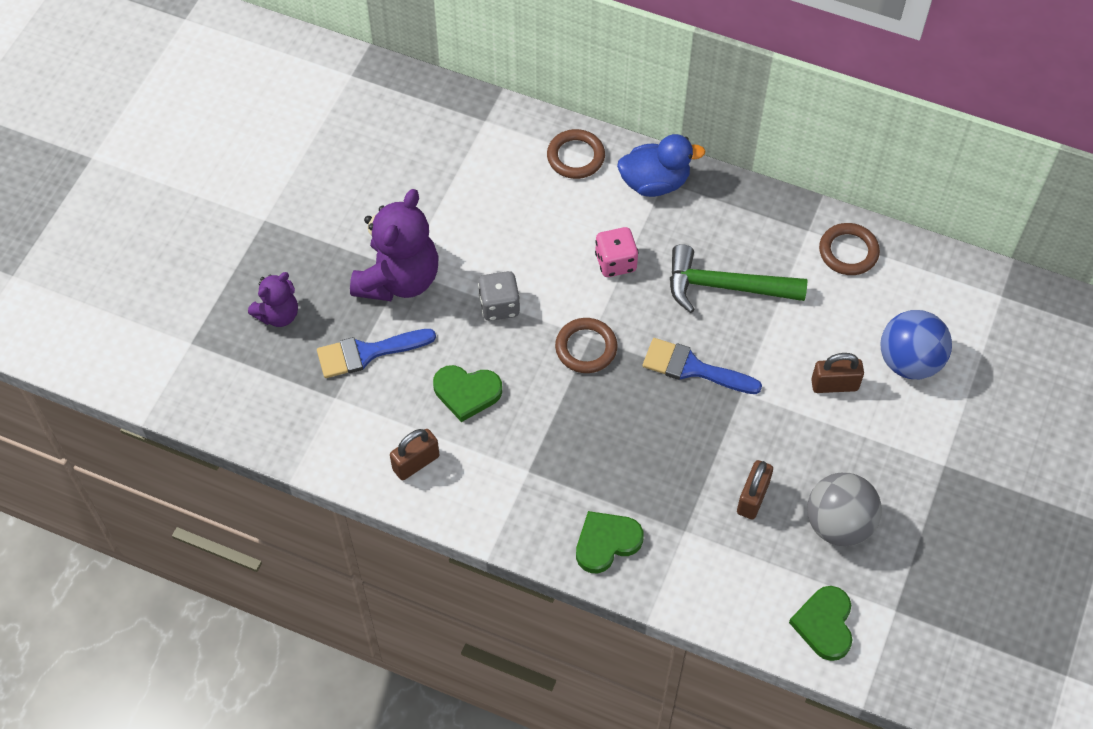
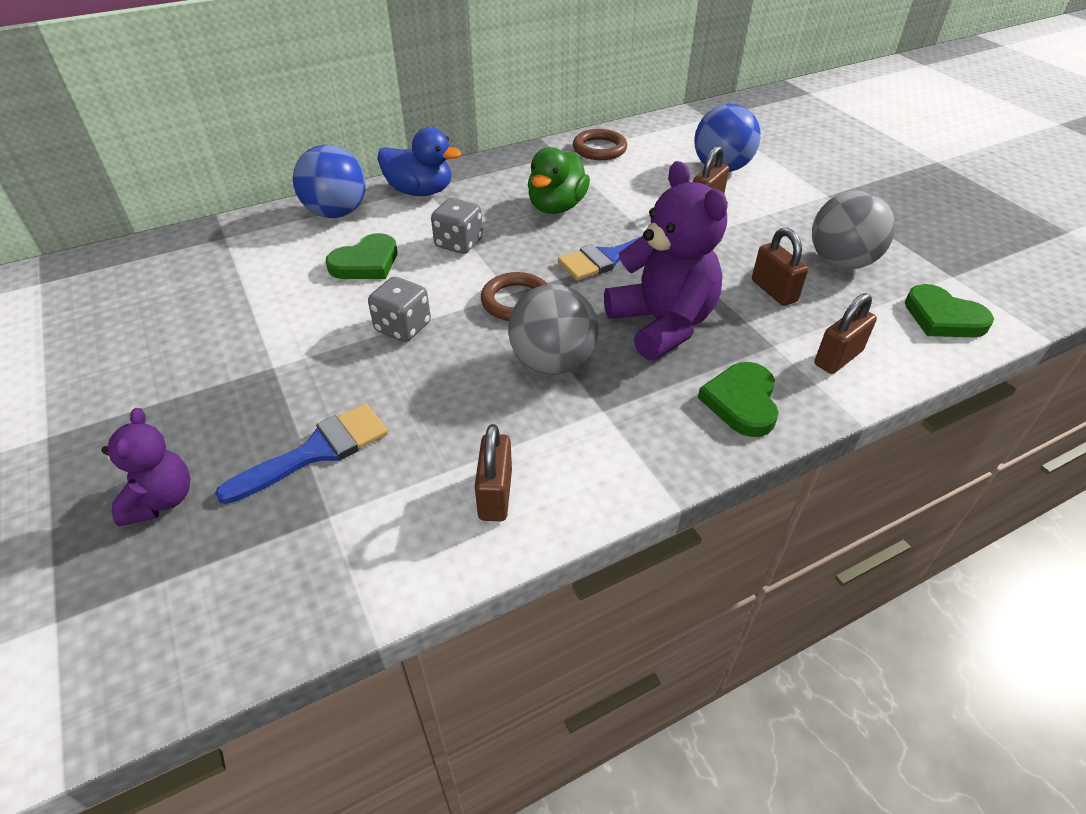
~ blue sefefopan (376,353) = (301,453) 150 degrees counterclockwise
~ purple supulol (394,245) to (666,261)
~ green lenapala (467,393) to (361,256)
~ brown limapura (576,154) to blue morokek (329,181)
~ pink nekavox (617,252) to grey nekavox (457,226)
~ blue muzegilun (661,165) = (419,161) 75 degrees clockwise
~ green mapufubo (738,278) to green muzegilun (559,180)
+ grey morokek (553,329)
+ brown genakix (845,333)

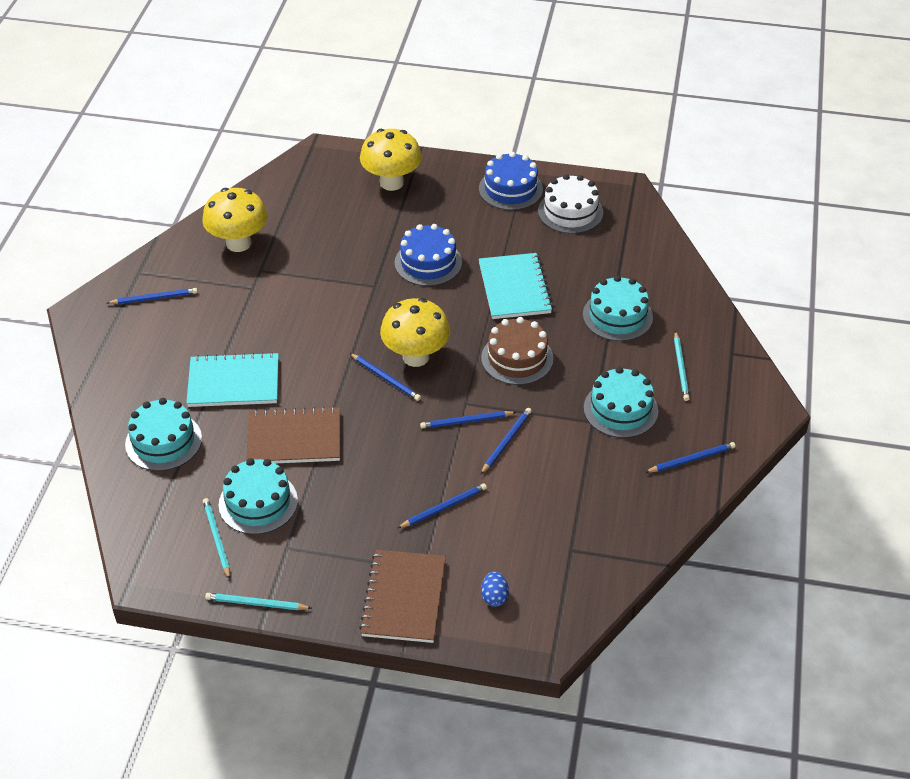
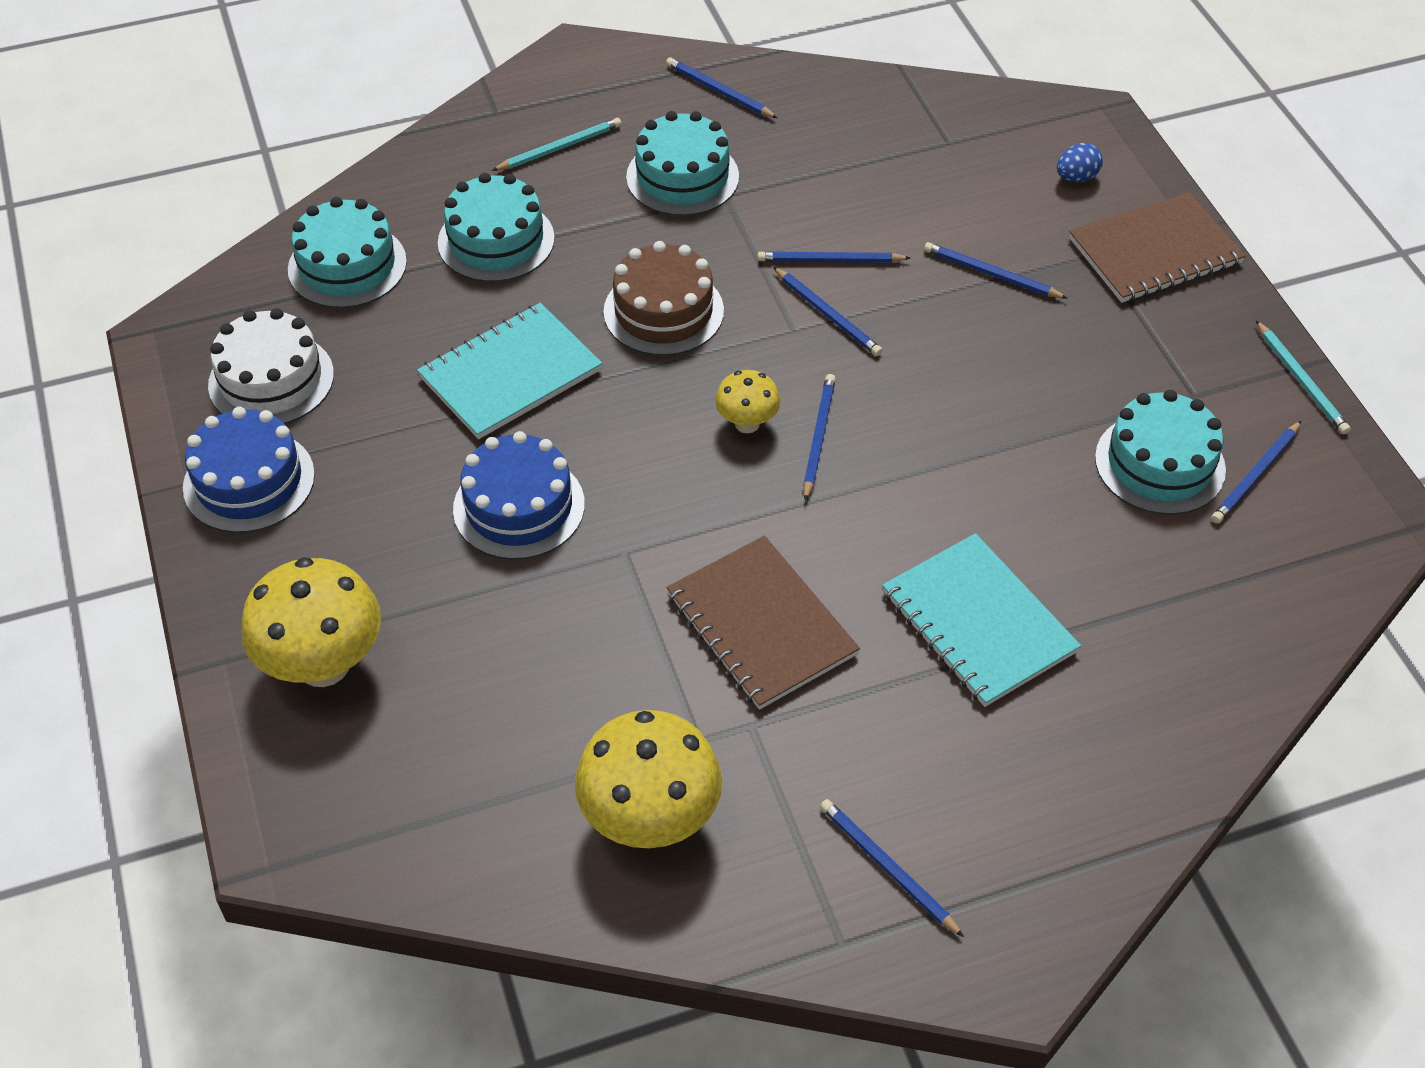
~ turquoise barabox (163,434) to (347,252)
~ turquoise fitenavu (216,538) to blue fitenavu (1256,472)
~ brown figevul (293,434) to (763,623)
~ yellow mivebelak (415,332) = (747,401) x0.53

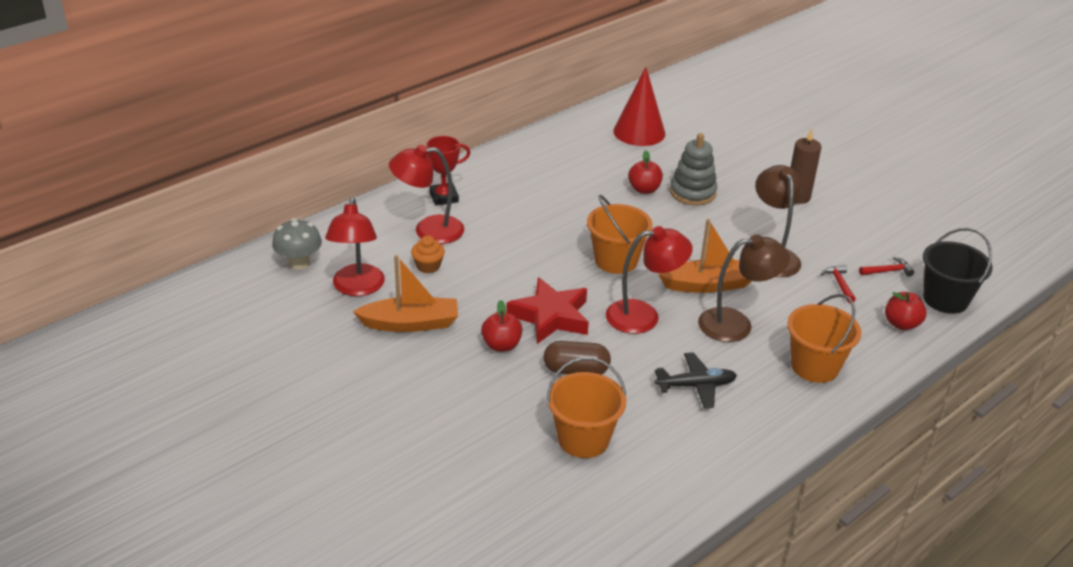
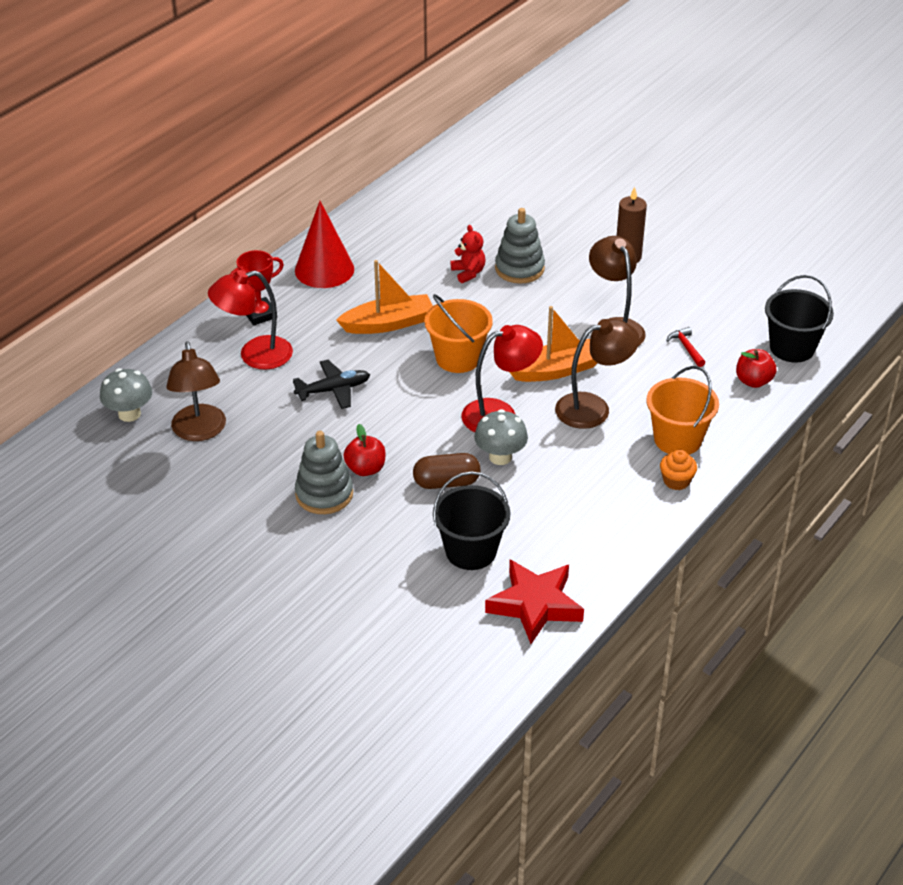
~ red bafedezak (355,246) to brown bafedezak (196,391)
~ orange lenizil (405,293) to (384,297)
~ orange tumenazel (428,254) to (678,470)
~ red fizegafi (547,310) to (534,602)
~ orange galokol (586,407) to black galokol (471,520)
~ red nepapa (639,106) to (324,244)
~ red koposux (645,172) to red supulol (468,254)
~ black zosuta (696,380) to (331,384)
- red mapufubo (886,267)
+ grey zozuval (324,472)
+ grey mivebelak (501,437)

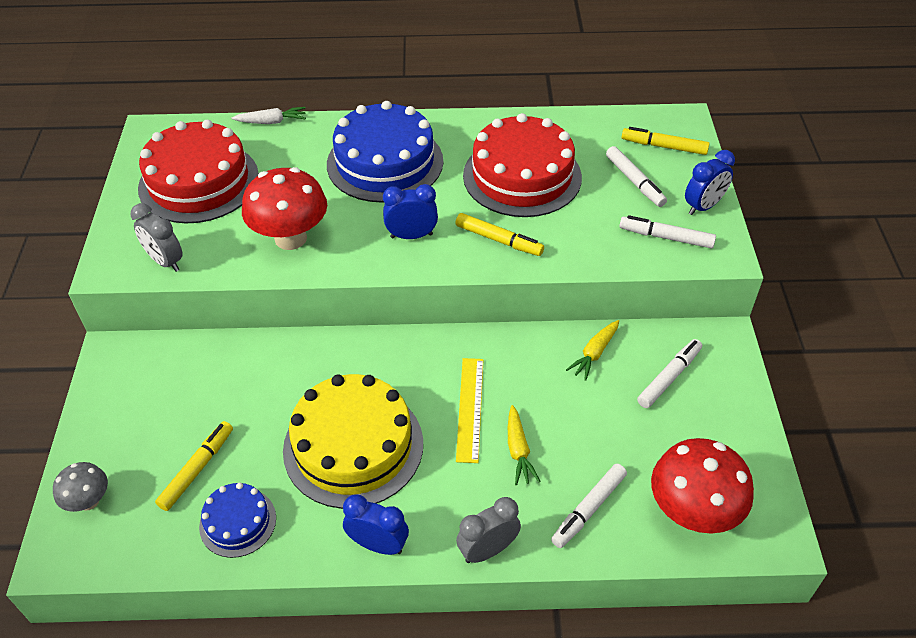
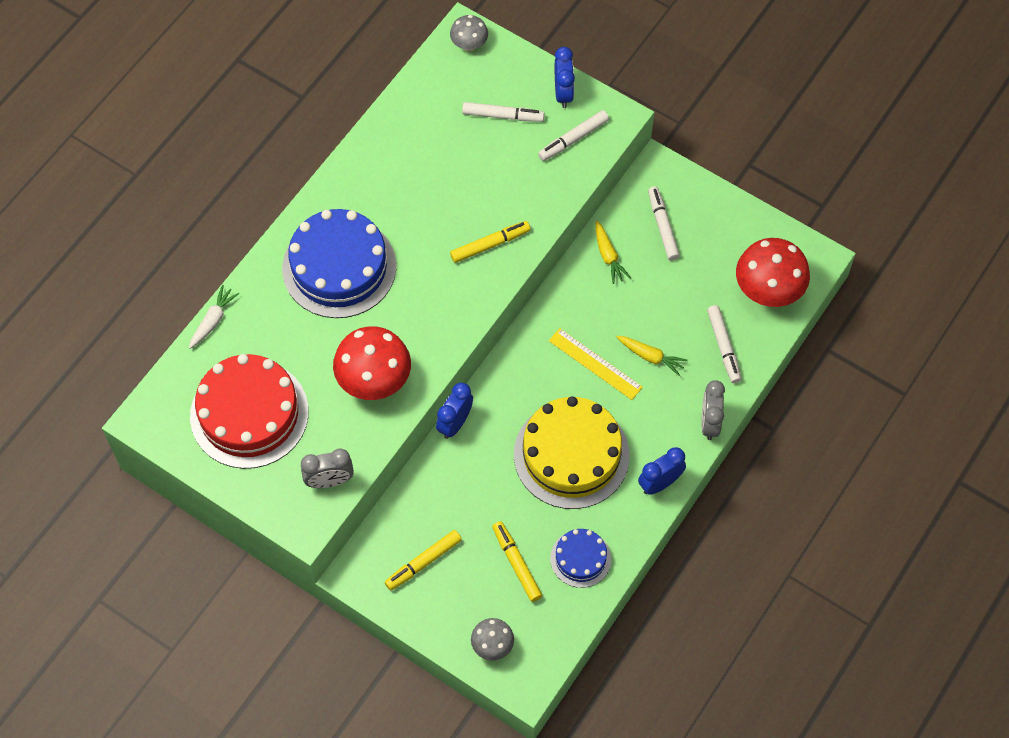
~ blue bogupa (410,211) to (454,411)
- red barabox (522,165)
~ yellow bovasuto (665,141) to (423,560)
+ grey mivebelak (469,33)

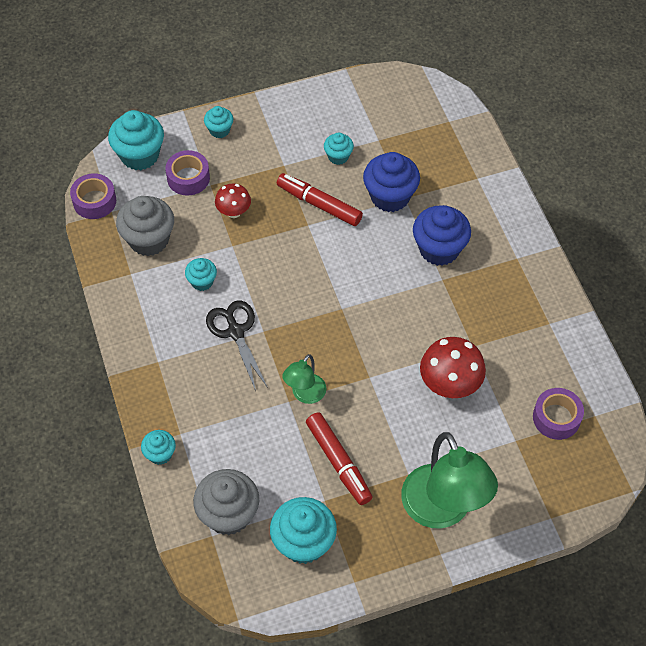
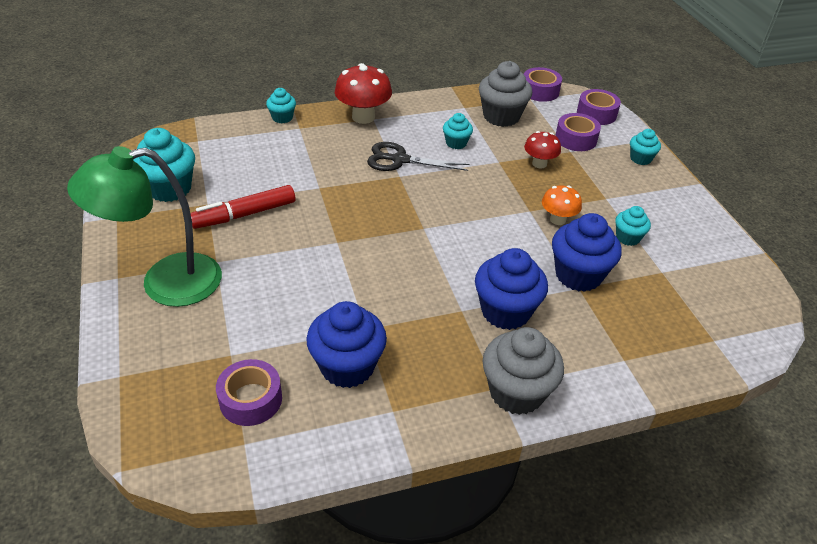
~ turquoise tumenazel (136,140) to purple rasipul (599,107)
~ grey tumenazel (226,502) to (523,371)
~ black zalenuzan (237,345) = (418,156) 150 degrees counterclockwise
~ red bovasuto (320,199) to orange mivebelak (562,205)
- green bafedezak (304,379)
~ red mivebelak (453,367) to (363,93)
+ blue tumenazel (346,344)

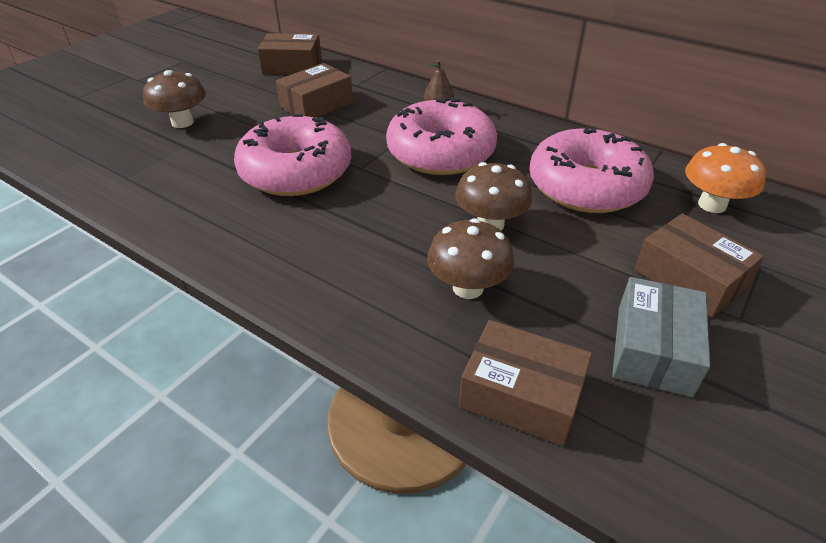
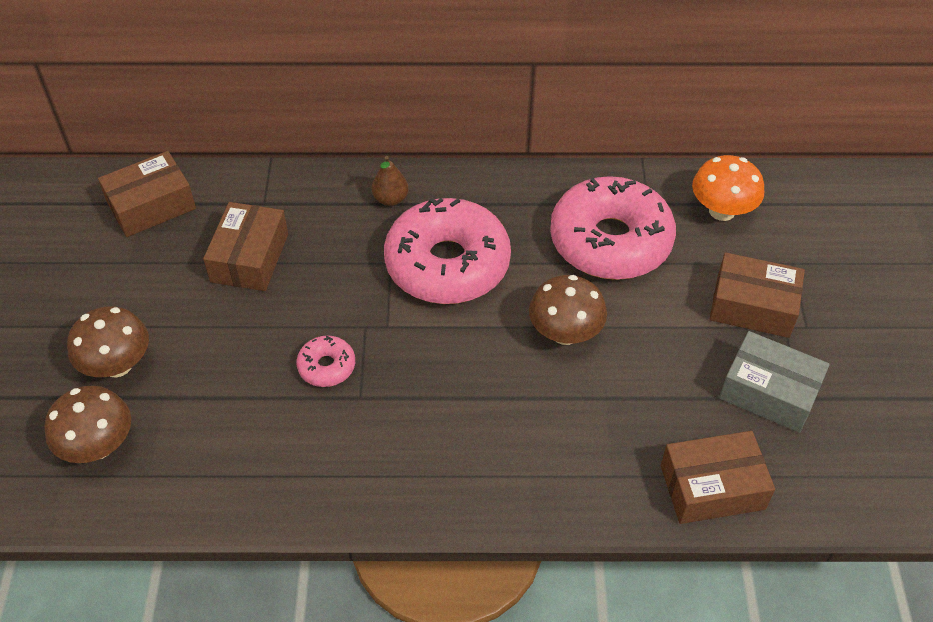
~ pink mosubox (292,155) = (326,361) x0.43
~ brown mivebelak (470,258) to (87,424)
~ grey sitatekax (661,337) = (774,382) 45 degrees counterclockwise

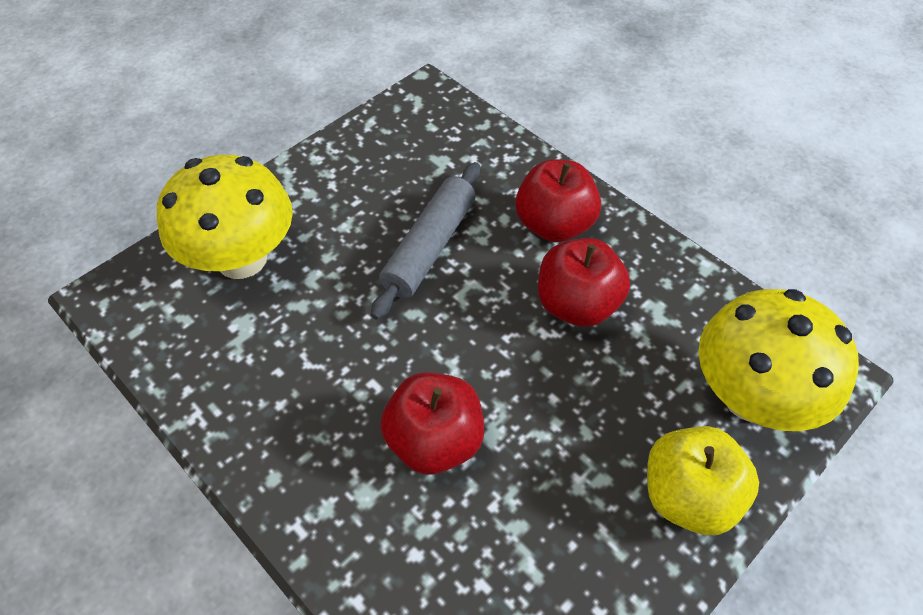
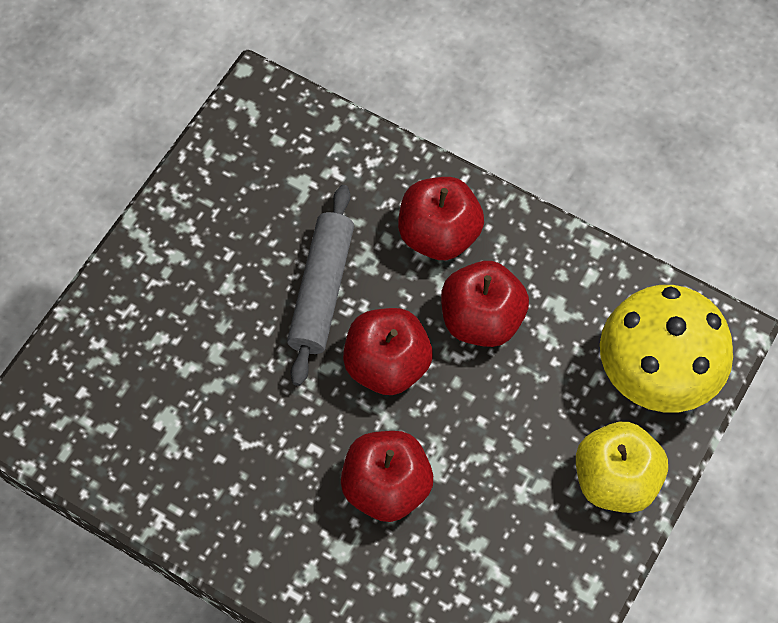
- yellow mivebelak (225,217)
+ red koposux (388,351)

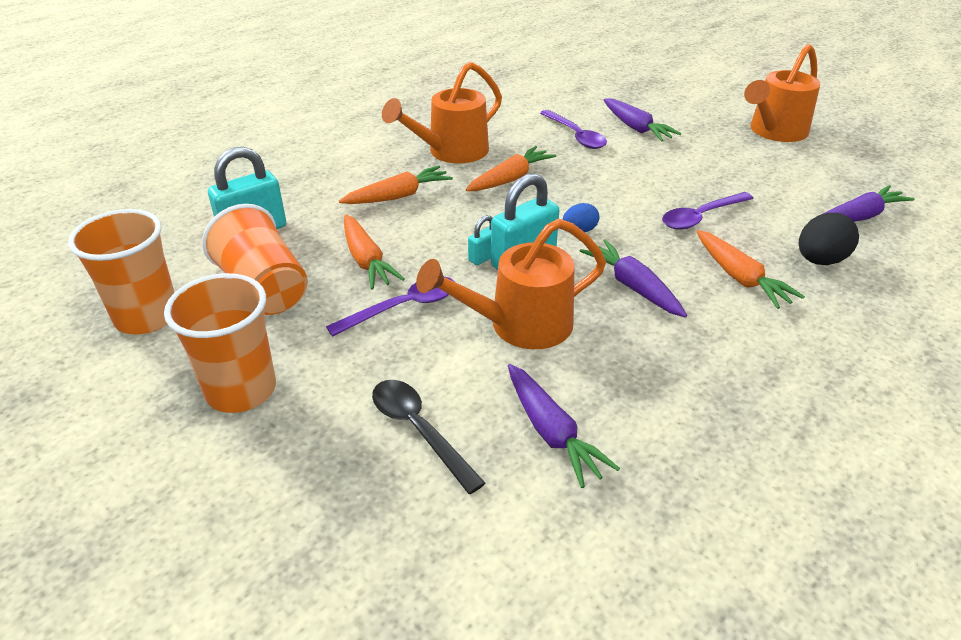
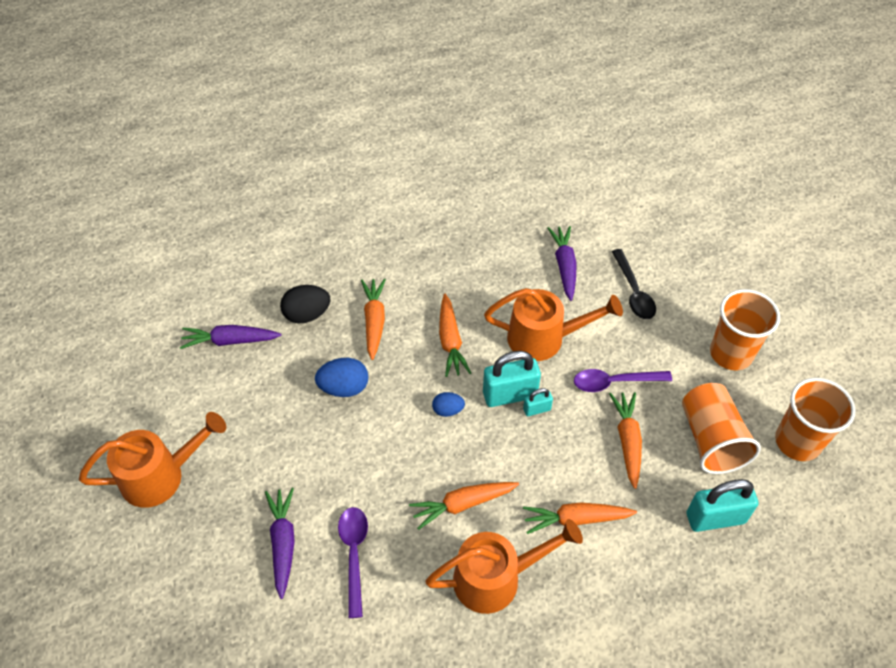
~ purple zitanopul (633,278) to orange zitanopul (455,335)
~ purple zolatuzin (708,211) to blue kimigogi (341,377)

